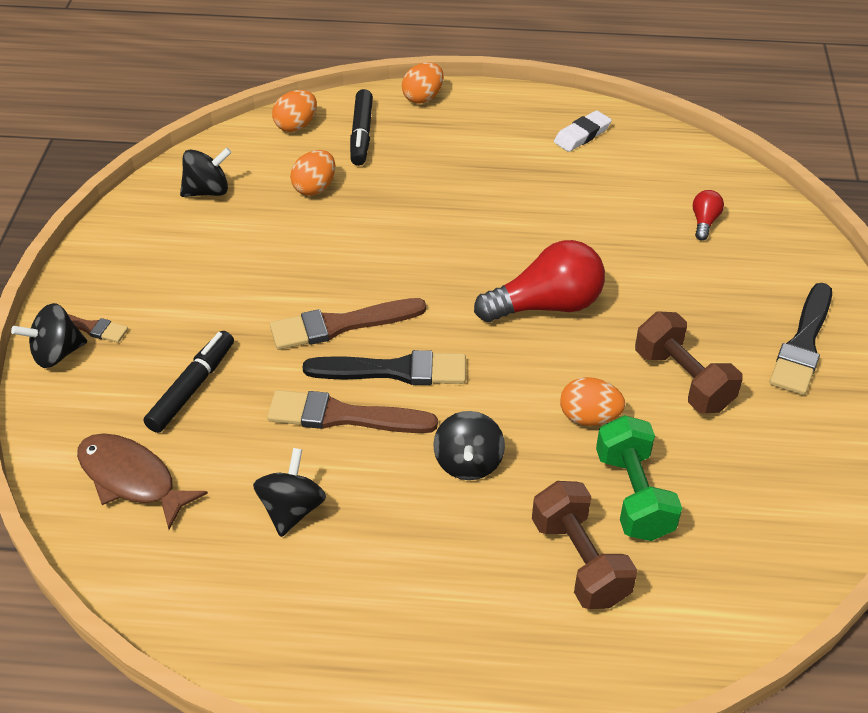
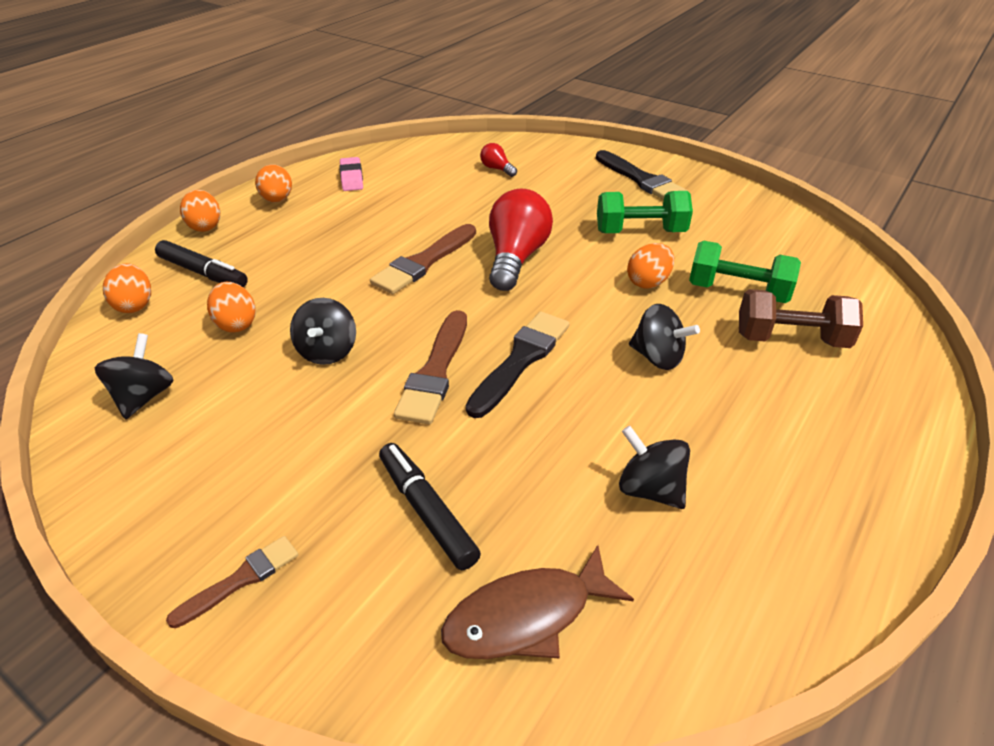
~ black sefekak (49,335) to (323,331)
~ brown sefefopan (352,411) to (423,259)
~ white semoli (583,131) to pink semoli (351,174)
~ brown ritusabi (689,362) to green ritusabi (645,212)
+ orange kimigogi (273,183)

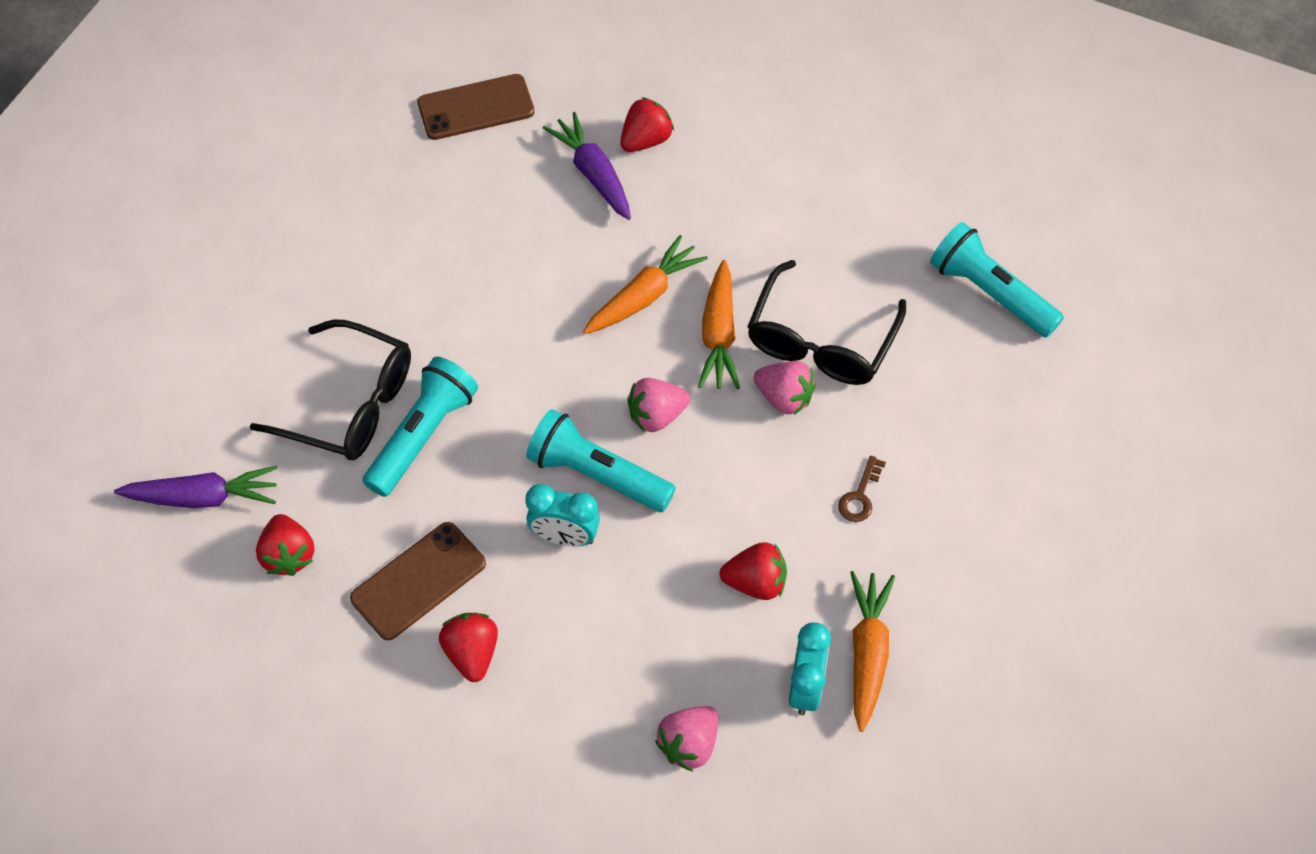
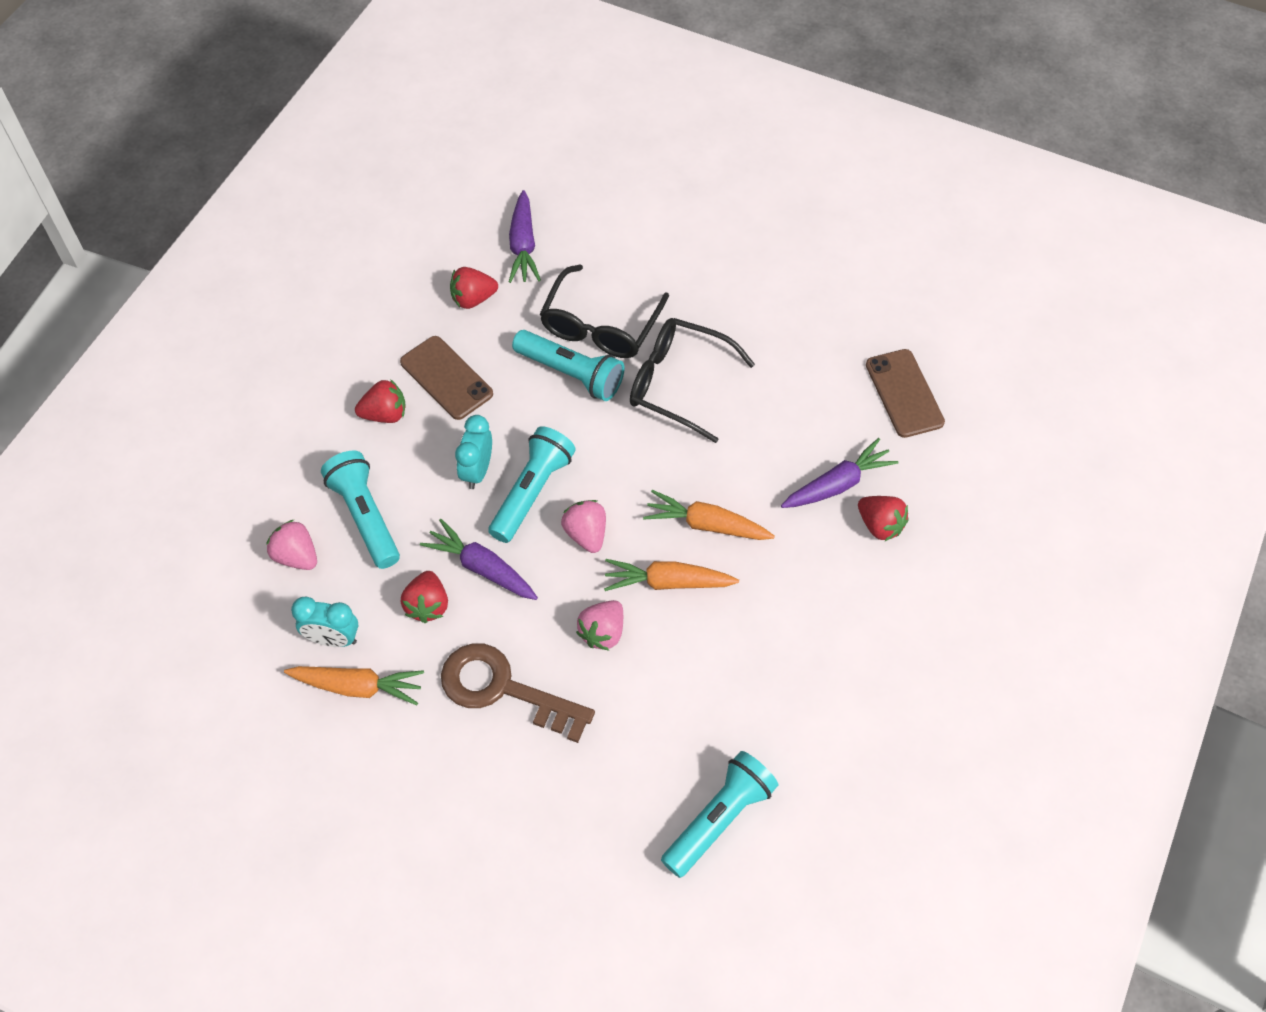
~ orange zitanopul (645,284) = (709,515) 150 degrees clockwise
~ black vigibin (826,322) to (692,380)
~ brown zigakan (862,489) = (518,693) x2.39
+ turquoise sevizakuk (360,509)
+ purple zitanopul (479,559)

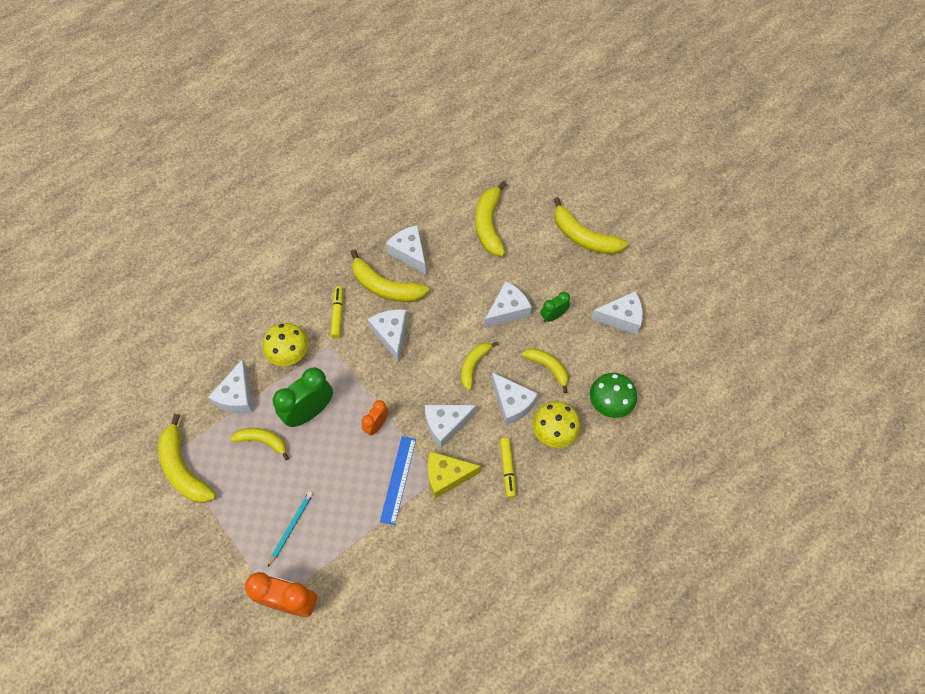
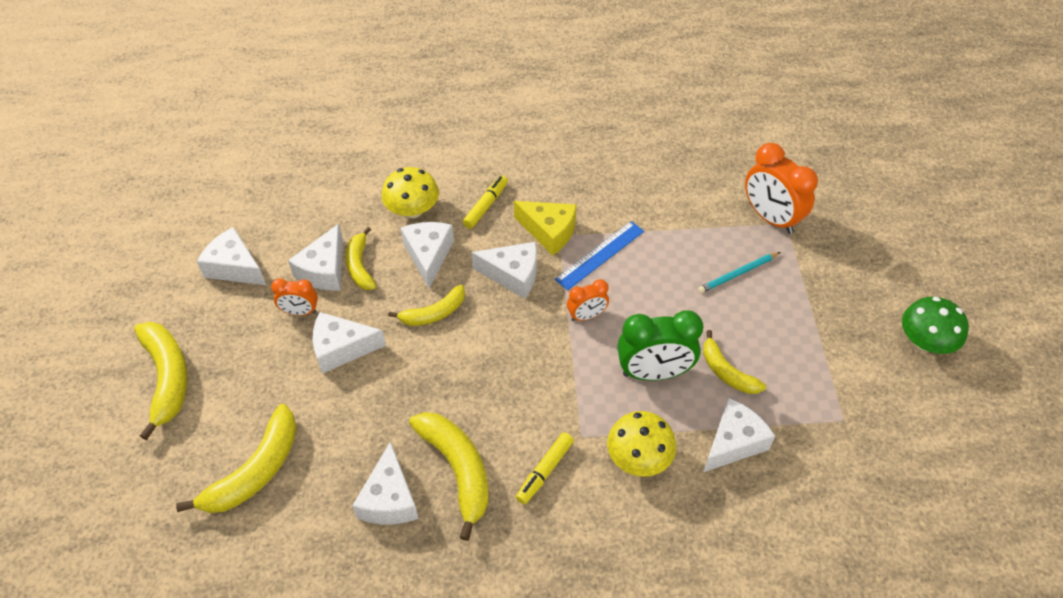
- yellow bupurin (187,458)
~ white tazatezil (387,335) to (315,257)
~ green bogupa (555,307) to orange bogupa (294,297)
~ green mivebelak (613,395) to (935,325)

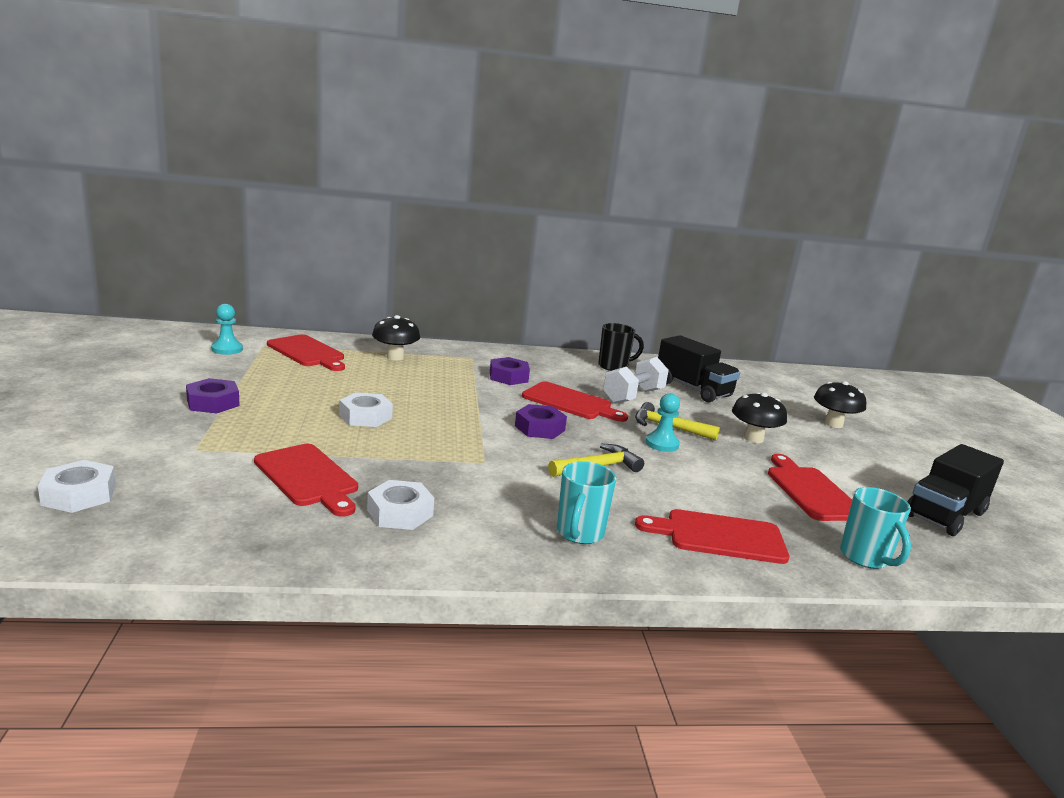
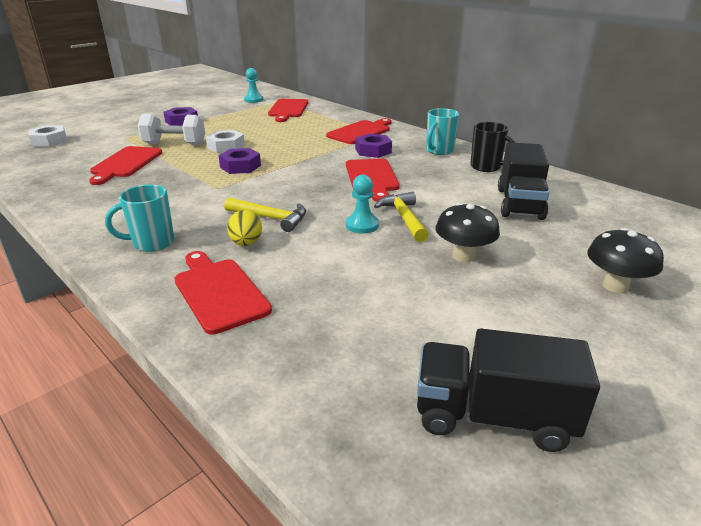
- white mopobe (400,505)
- black mivebelak (396,338)
~ purple mopobe (541,421) to (240,161)
~ white ritusabi (636,380) to (171,129)
~ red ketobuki (810,487) to (359,131)
~ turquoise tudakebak (875,528) to (442,131)
+ yellow kimigogi (244,228)

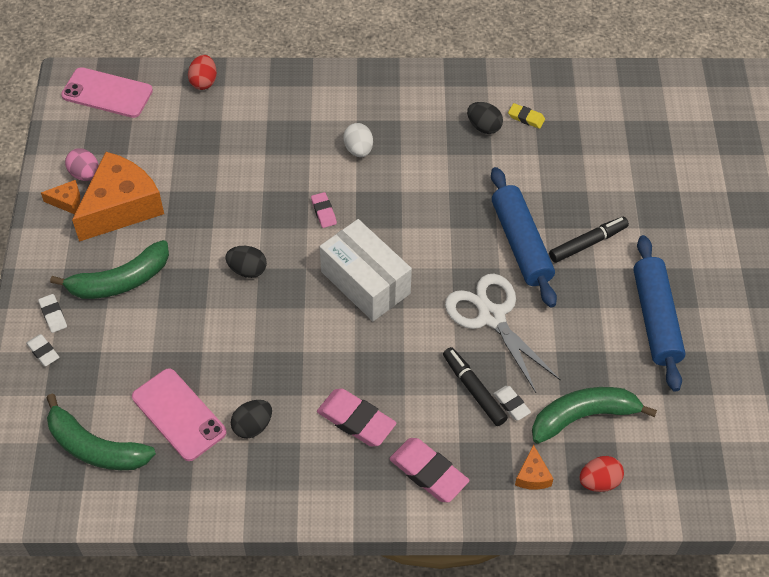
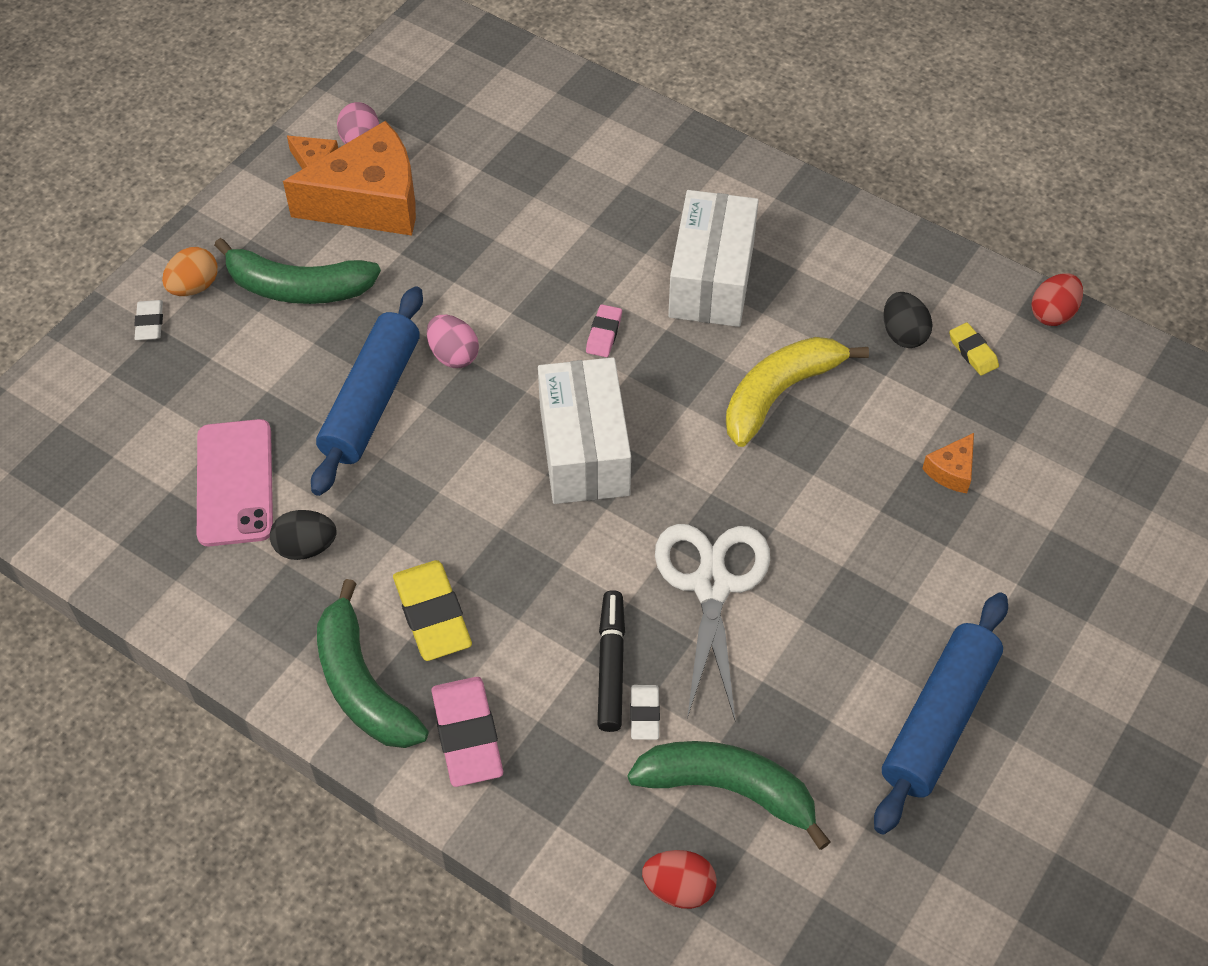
~ white semoli (52,313) to orange kimigogi (190,271)
~ green bupurin (101,432) to (373,663)
- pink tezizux (107,92)
~ red kimigogi (202,72) to (1057,299)
~ black kimigogi (246,262) to pink kimigogi (453,341)
~ pink semoli (357,417) to yellow semoli (432,610)
~ white kimigogi (358,140) to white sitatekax (713,258)
~ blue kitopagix (524,237) to (367,391)
~ orange tazatezil (534,467) to (948,463)
- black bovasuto (589,240)
+ yellow bupurin (797,392)

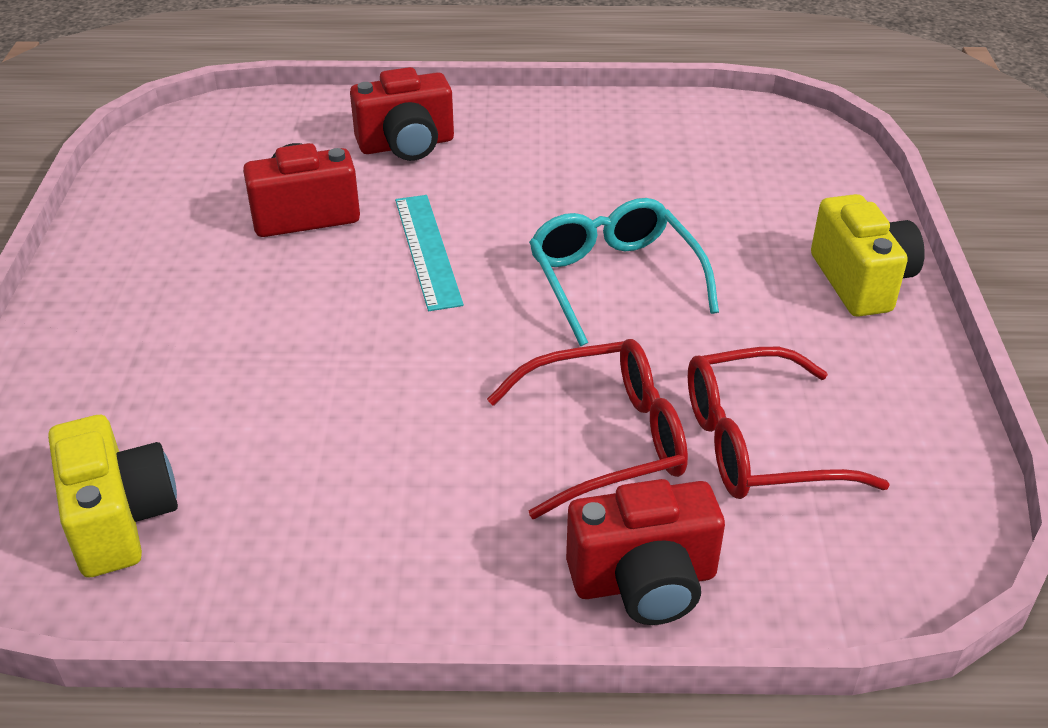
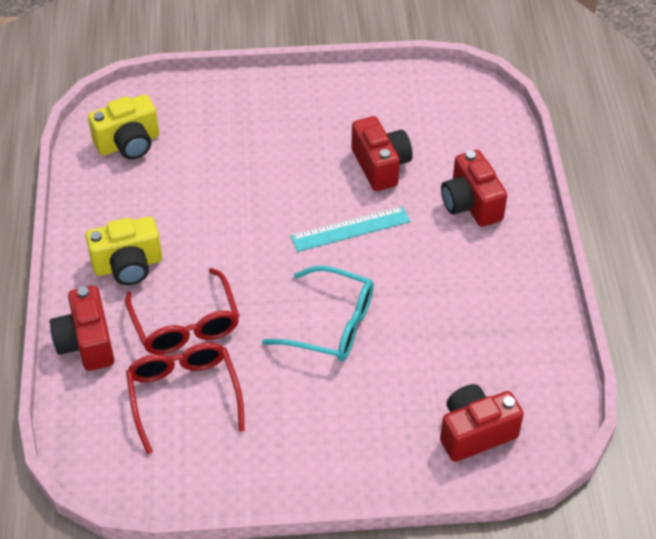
~ turquoise vigibin (624,272) = (318,313) 45 degrees clockwise
~ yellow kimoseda (868,255) to (123,251)
+ red kimoseda (482,423)

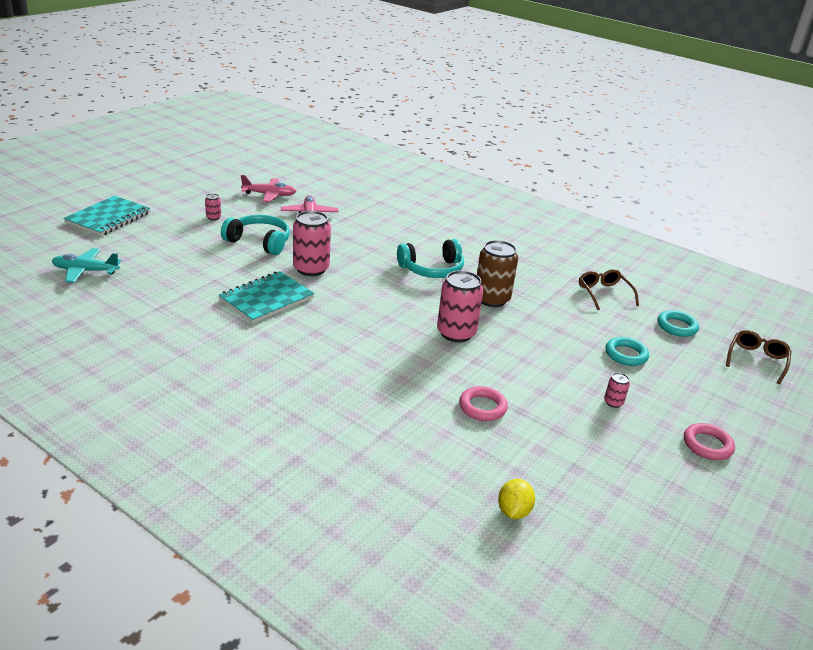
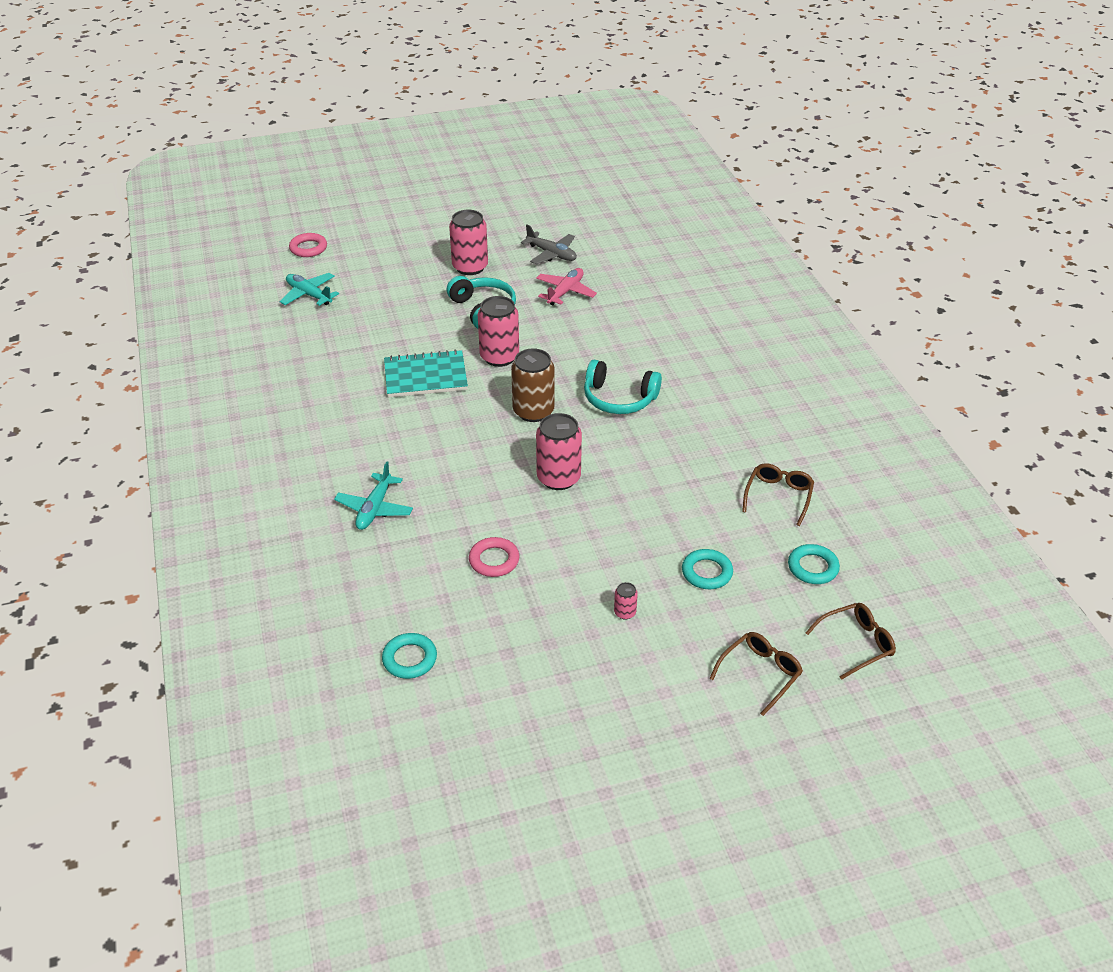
- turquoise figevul (107,216)
~ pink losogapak (213,207) = (468,242) x2.22
~ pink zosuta (268,188) to grey zosuta (549,245)
~ brown losogapak (497,273) to (532,385)
~ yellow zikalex (516,499) to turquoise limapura (409,656)
~ pink limapura (709,441) to (308,245)
+ turquoise zosuta (373,495)
+ brown vigibin (756,674)

